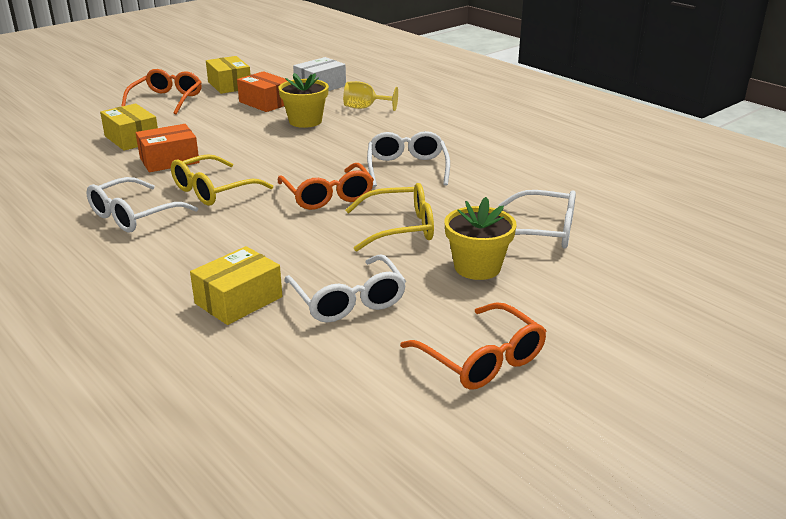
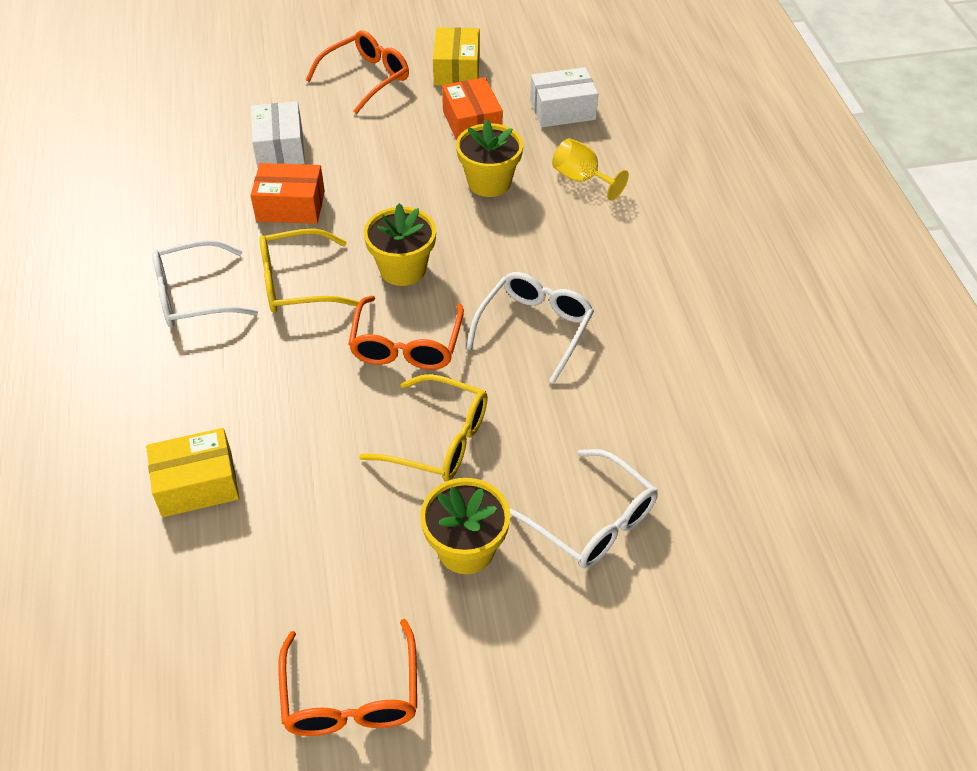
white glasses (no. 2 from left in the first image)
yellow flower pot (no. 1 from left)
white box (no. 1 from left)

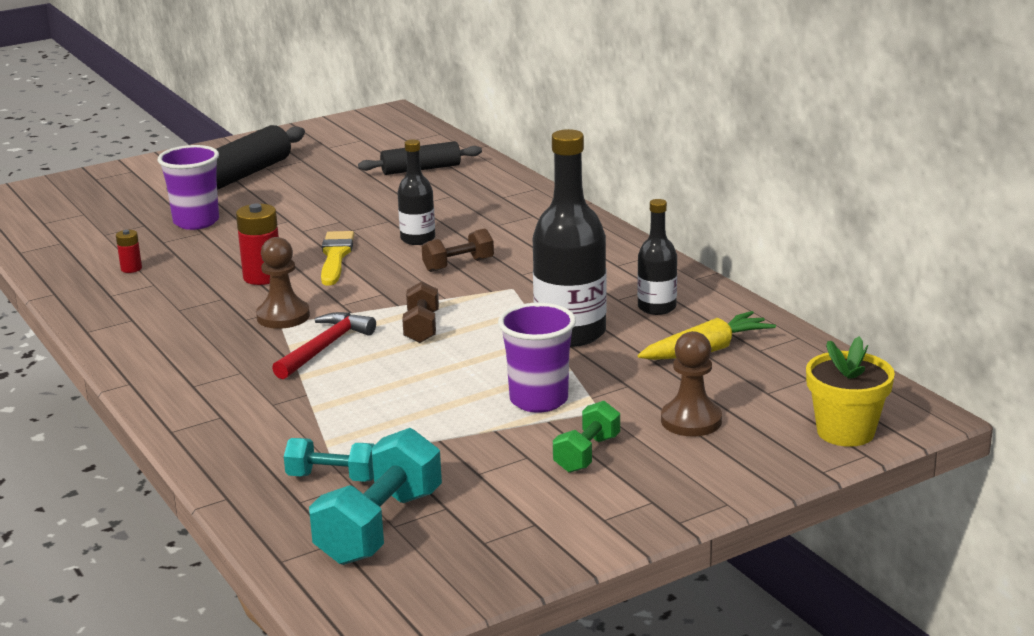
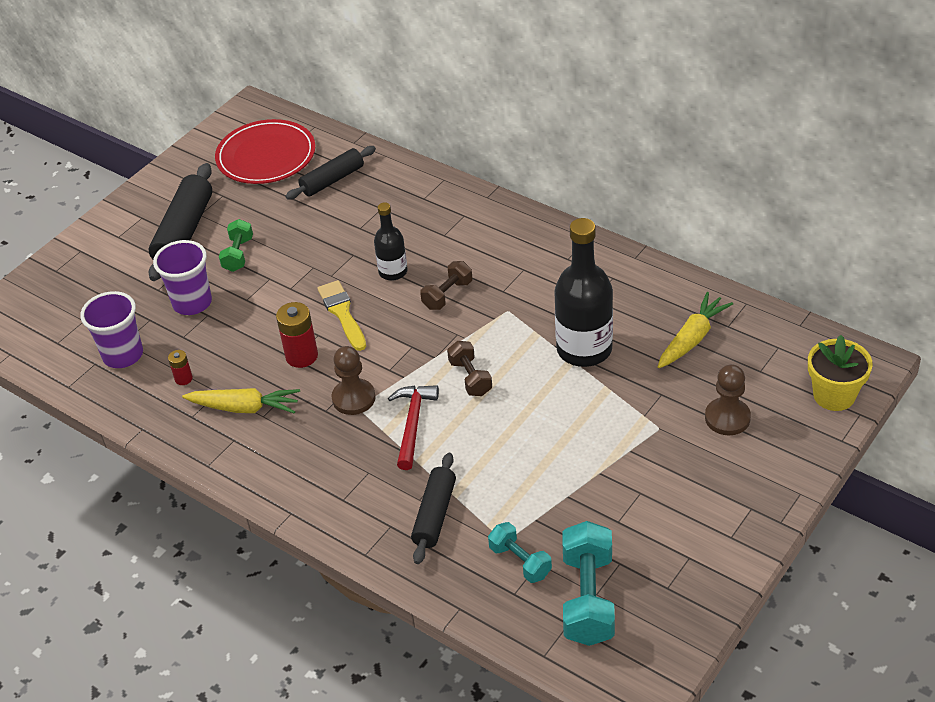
black bottle (no. 3 from left in the first image)
yellow carrot (no. 1 from left)
red plate
black rolling pin (no. 3 from left)
purple cup (no. 1 from left)
green dumbbell
turquoise dumbbell (no. 1 from left)

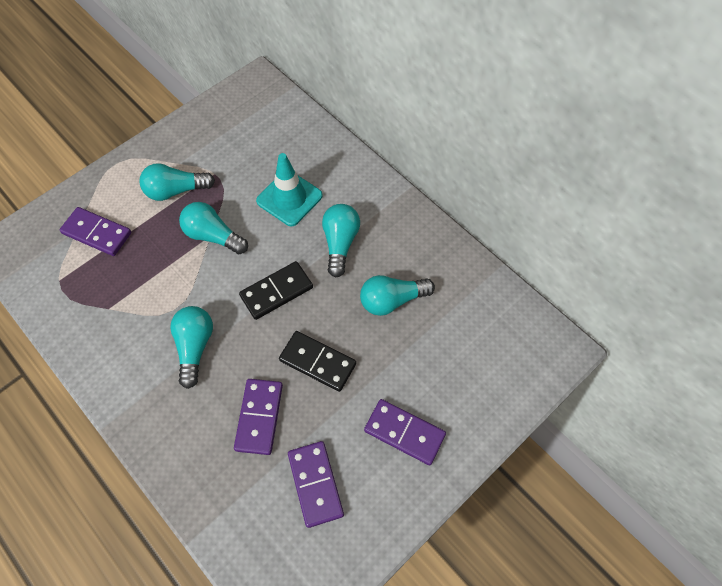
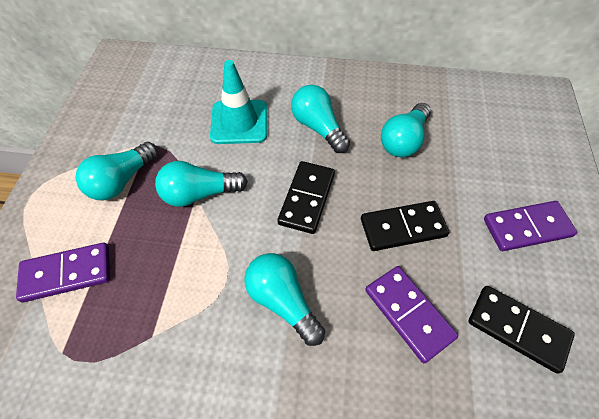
black domino (no. 3 from left)

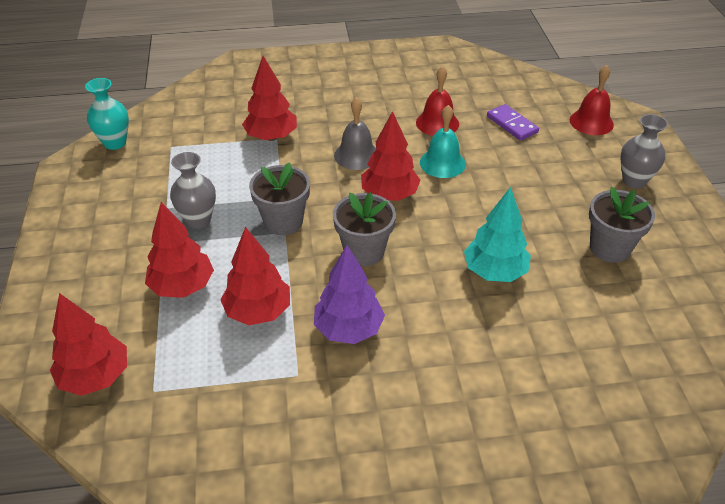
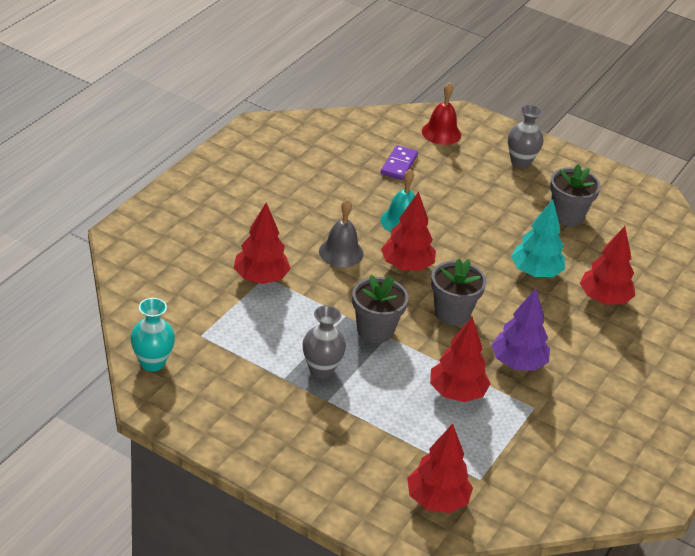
red bell (no. 1 from left in the first image)
red tree (no. 5 from left)
purple domino

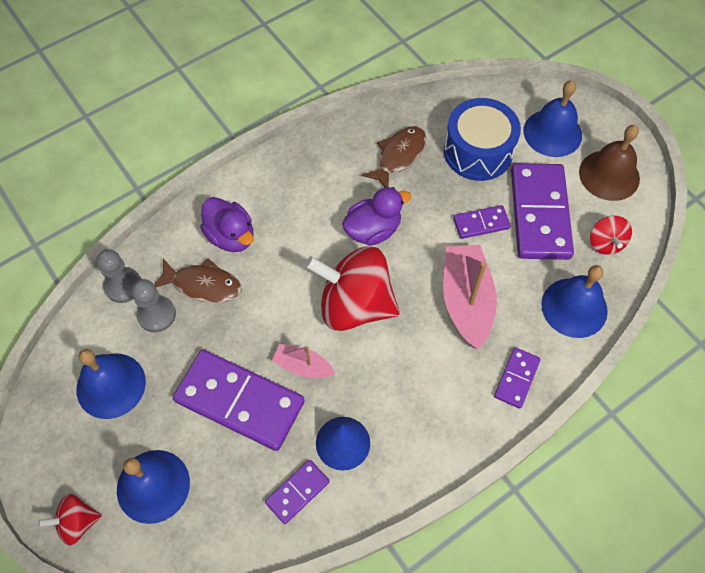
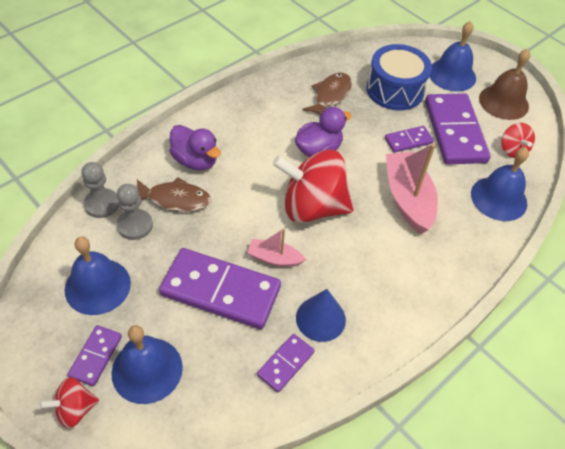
purple domino (no. 1 from left)

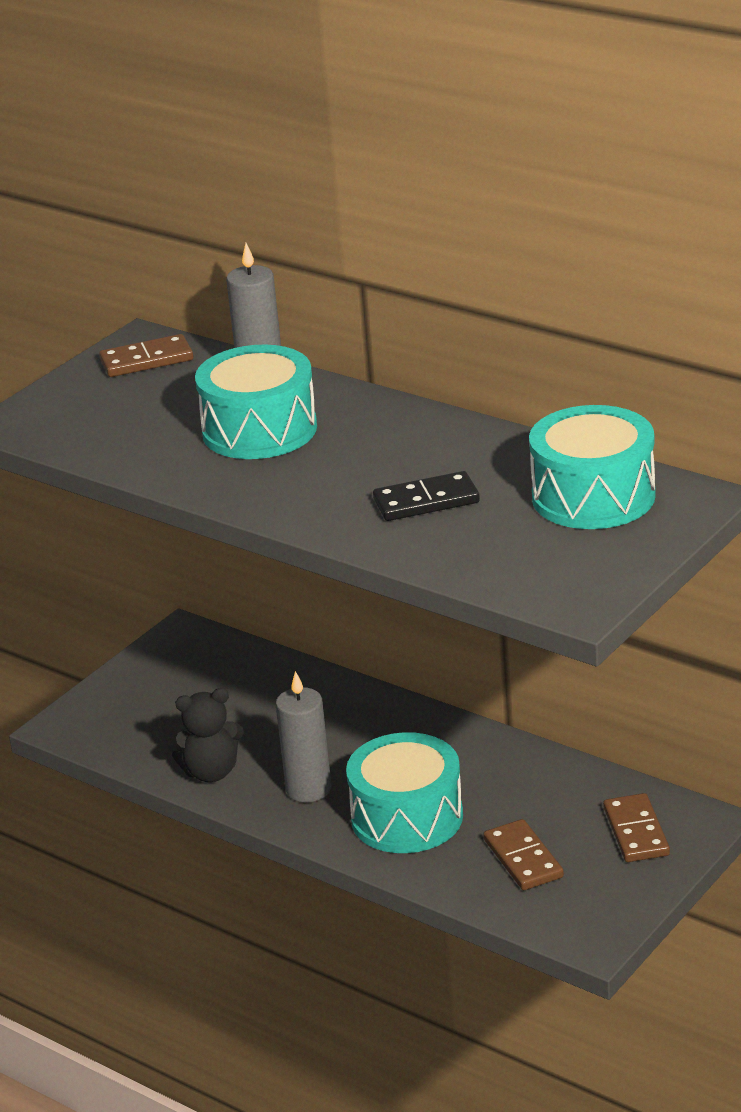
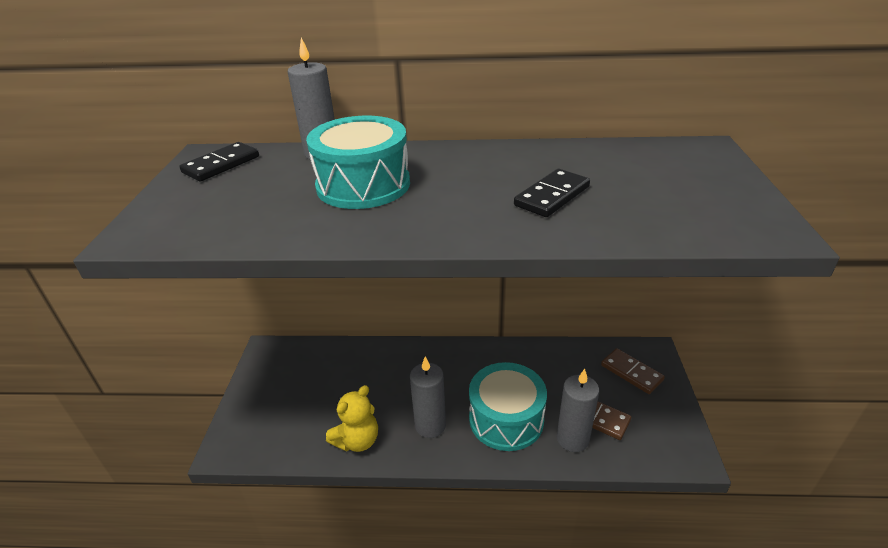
turquoise drum (no. 3 from left in the first image)
grey candle (no. 3 from left)
black domino (no. 1 from left)
yellow teddy bear

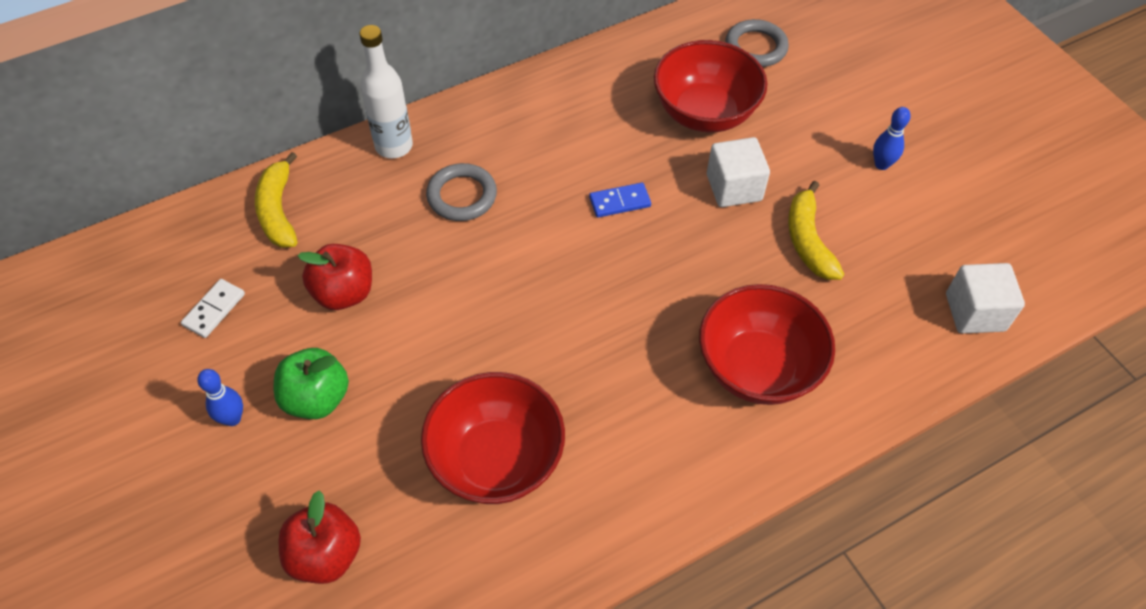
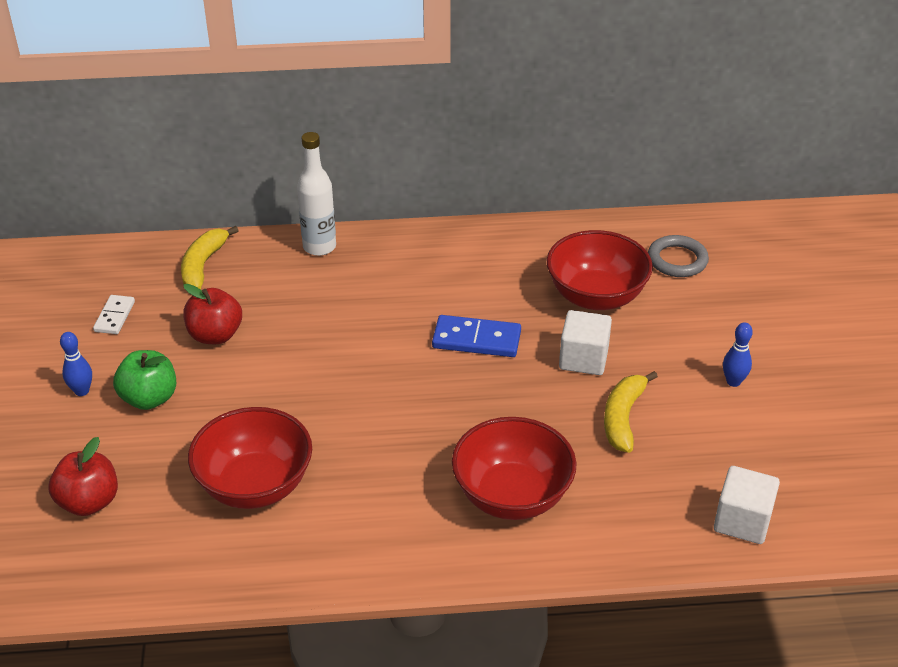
grey ring (no. 1 from left in the first image)
white domino
blue domino

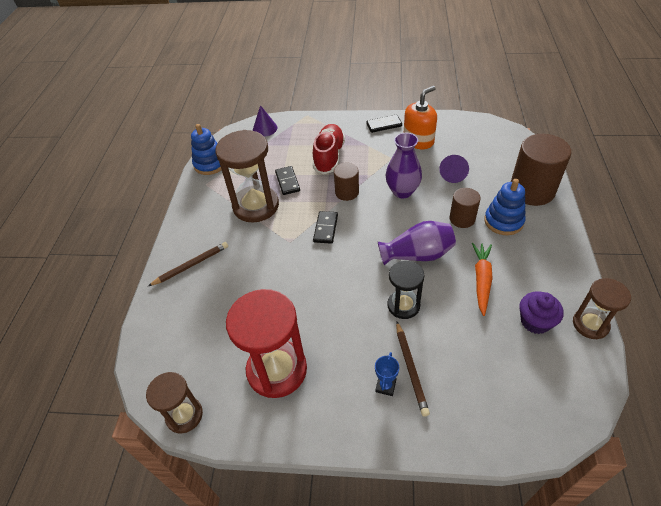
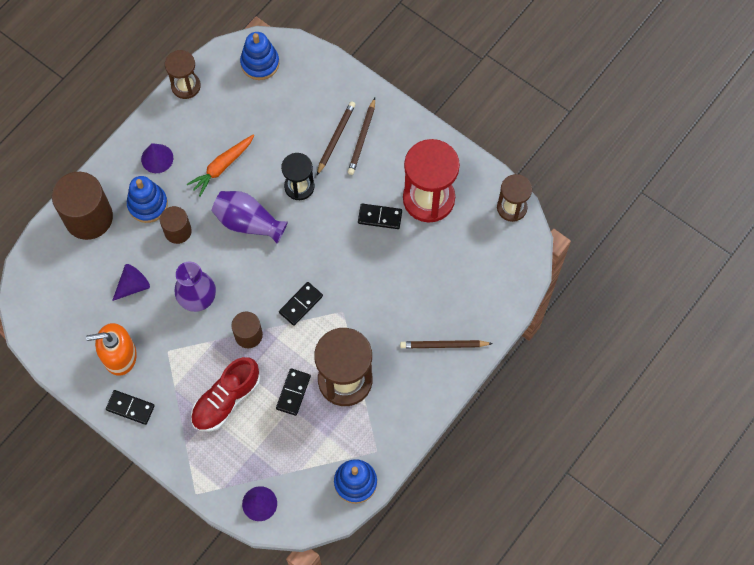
purple cupcake
purple cone (no. 2 from left)
blue stacking toy (no. 2 from left)
black domino (no. 4 from left)
brown pencil (no. 2 from left)

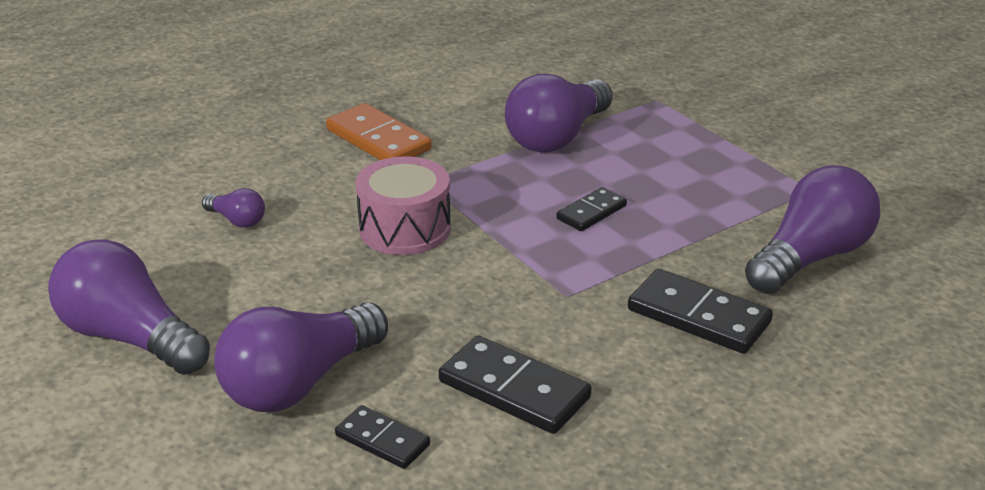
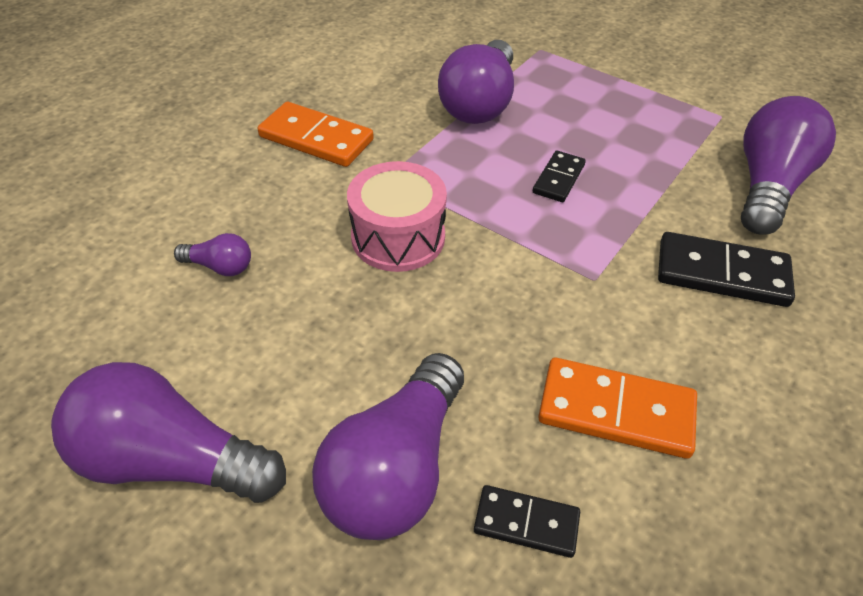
orange domino (no. 2 from left)

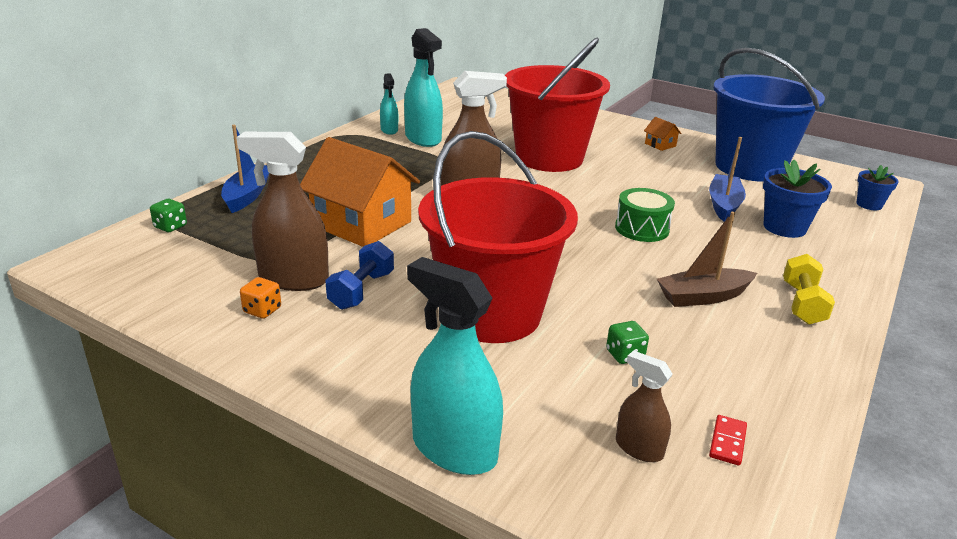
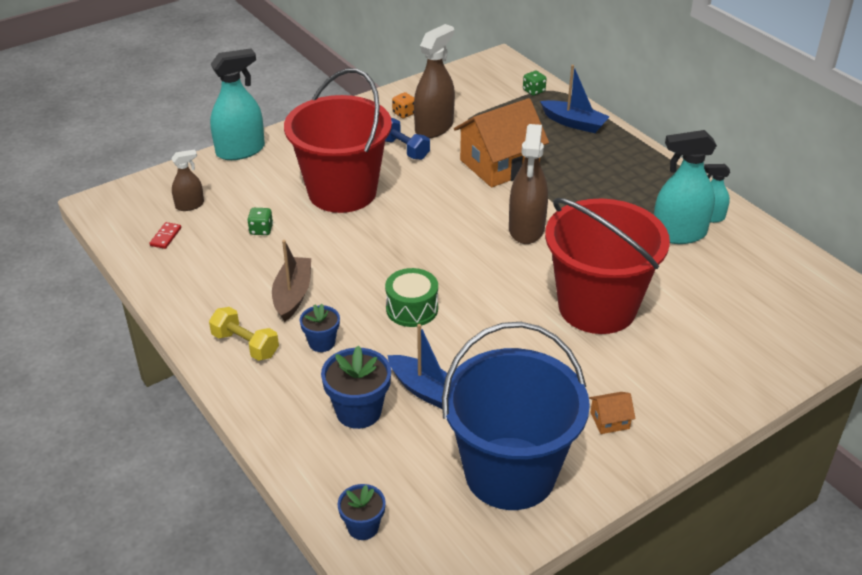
blue flower pot (no. 1 from left)
red domino

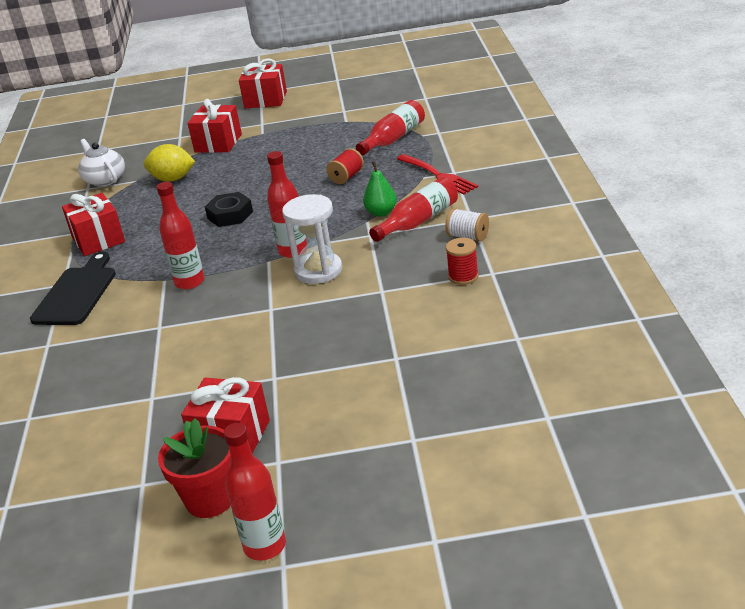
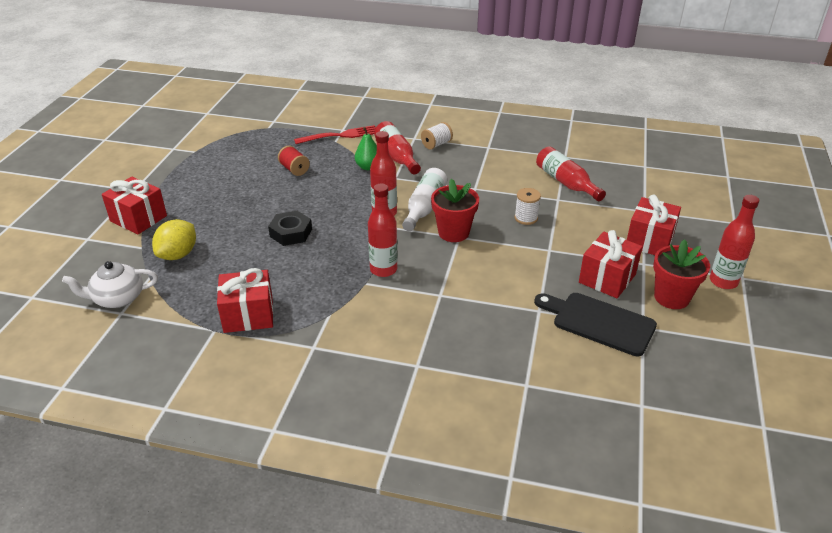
red spool (no. 2 from left in the first image)
red flower pot (no. 1 from left)
white spool (no. 2 from left)
black cutting board
red gift (no. 4 from left)
red bottle (no. 4 from left)
white bottle

